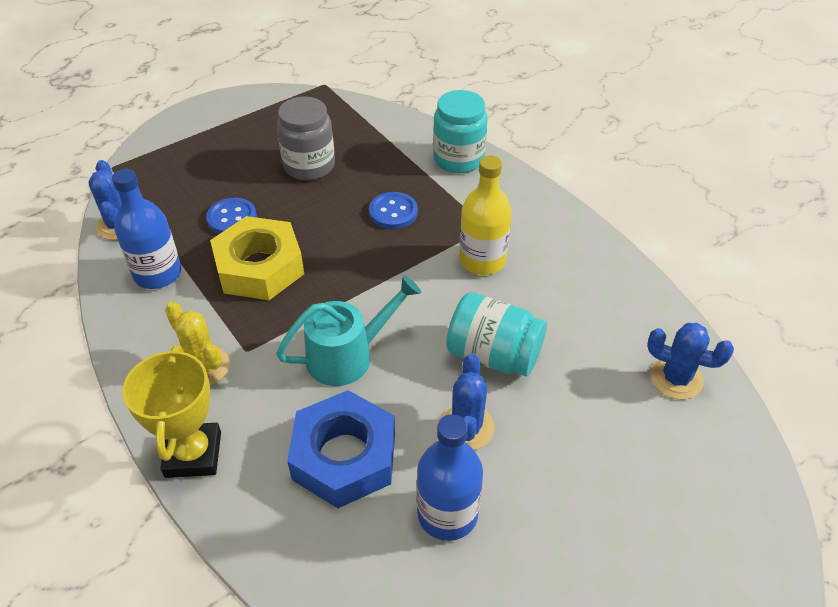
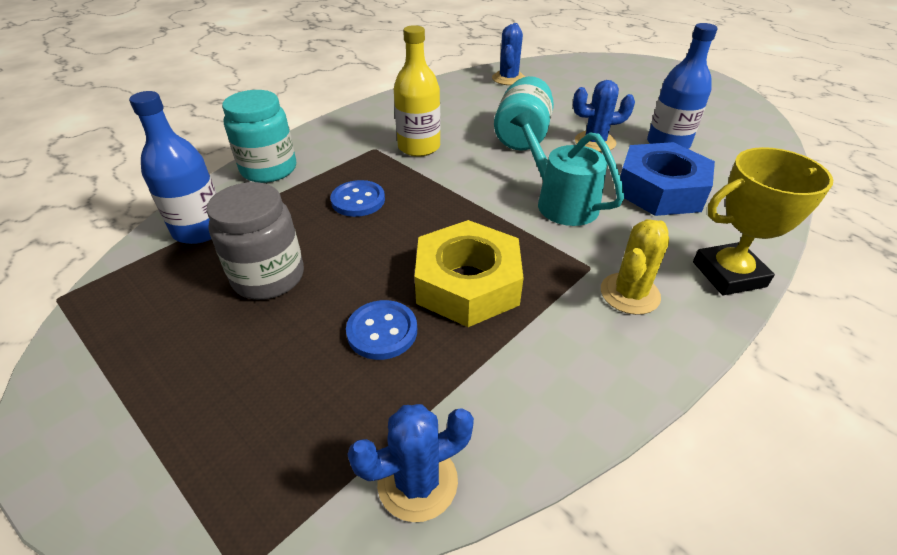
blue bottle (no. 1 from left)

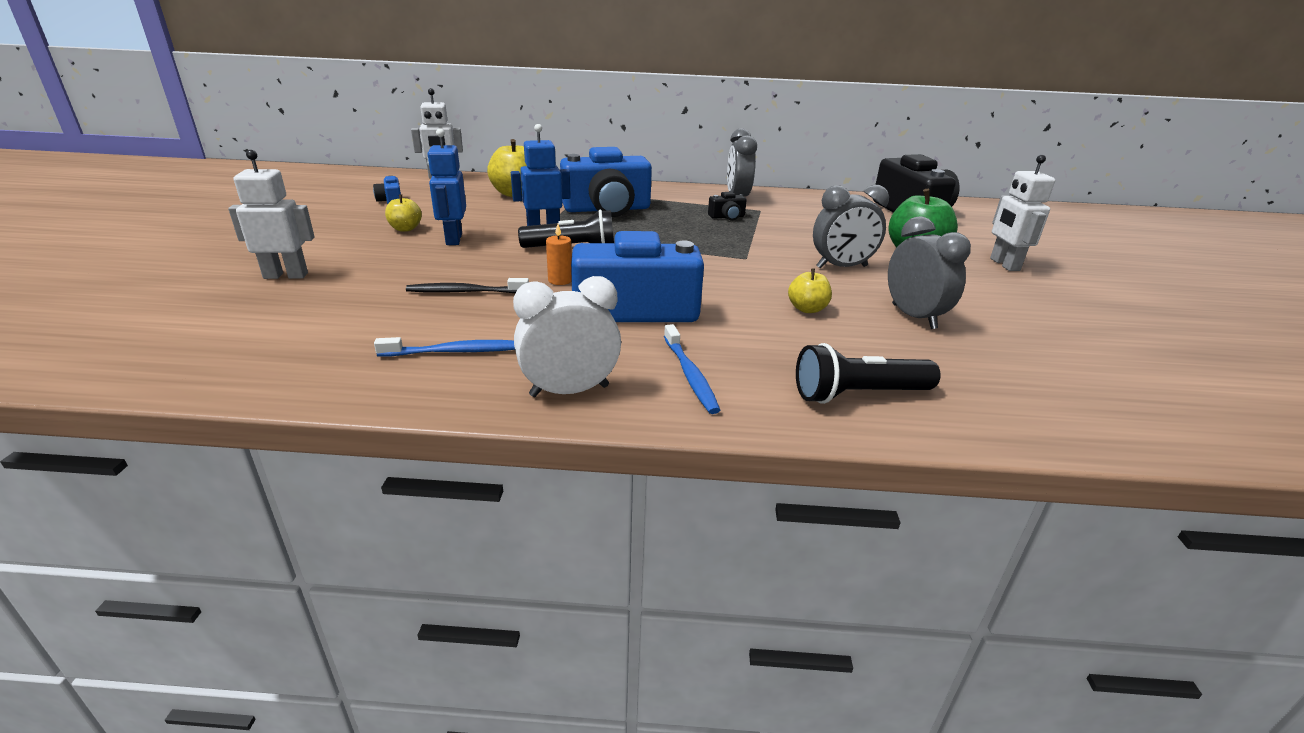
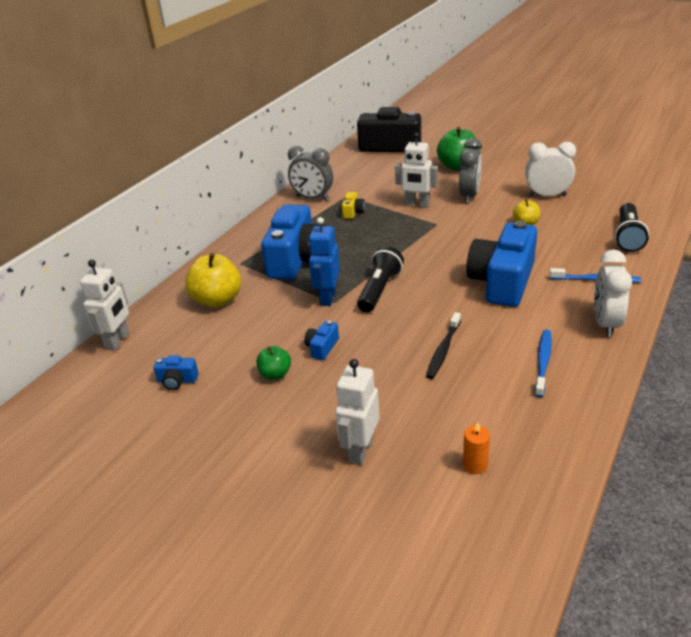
orange candle
white robot (no. 3 from left)
blue camera (no. 3 from left)
green apple (no. 1 from left)
yellow camera
white clock (no. 1 from left)

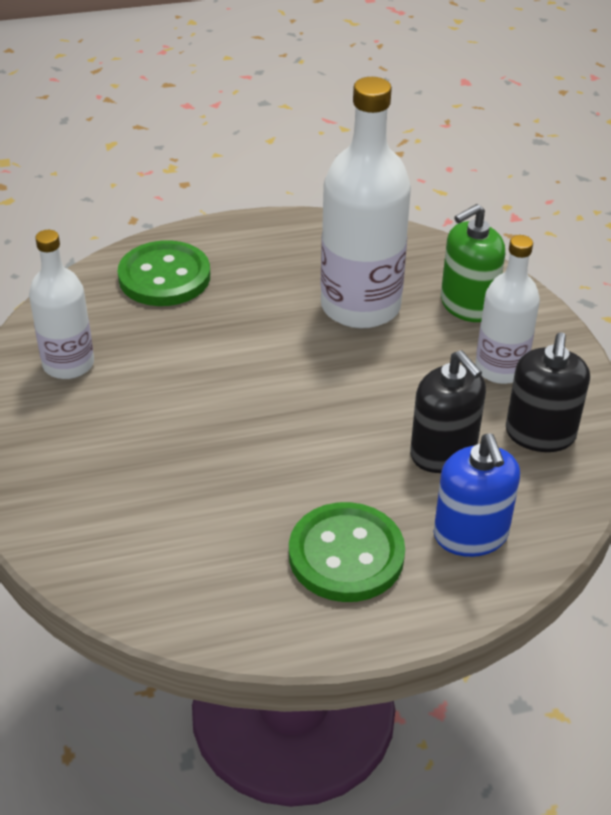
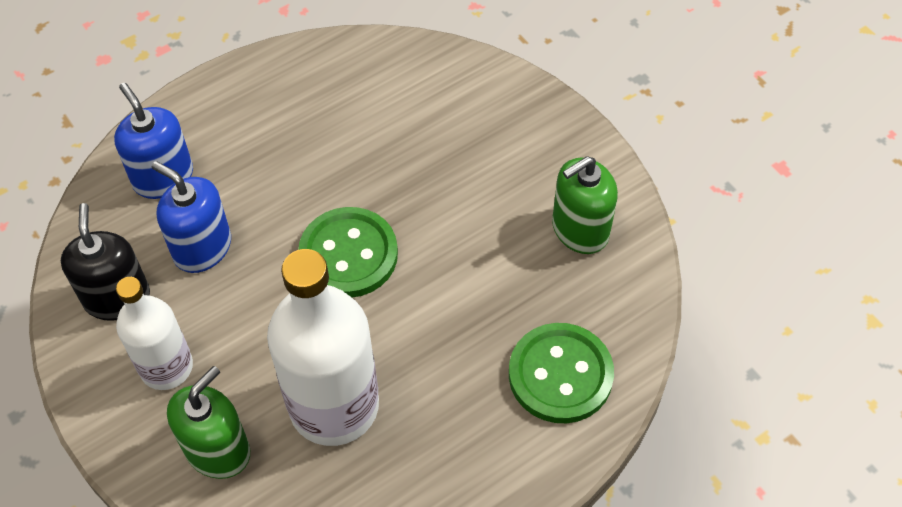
green button (no. 1 from left)
green soap dispenser (no. 2 from left)
blue soap dispenser (no. 2 from left)

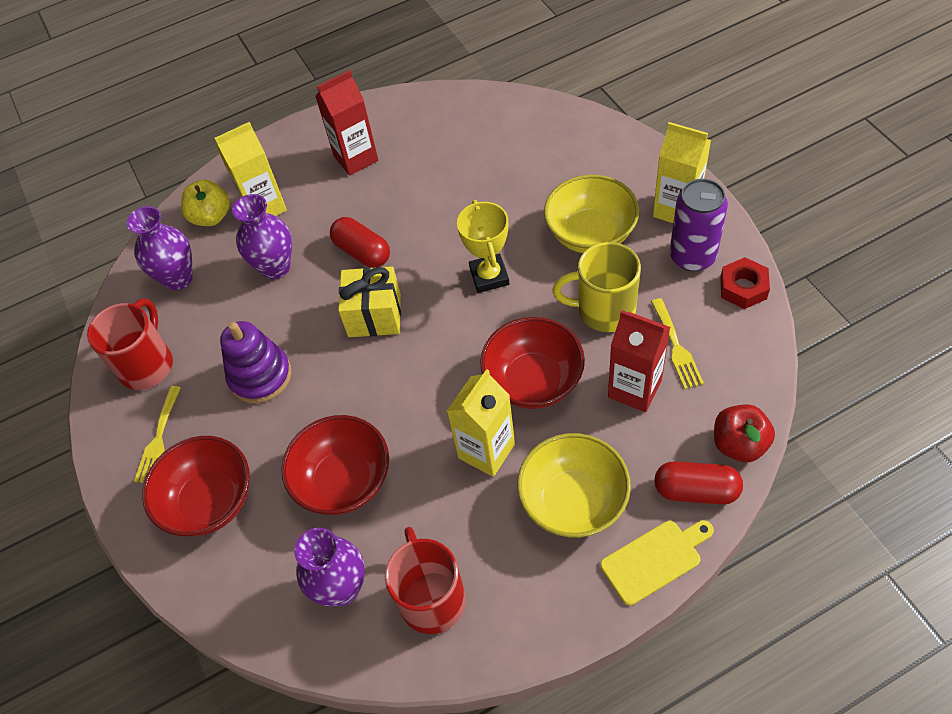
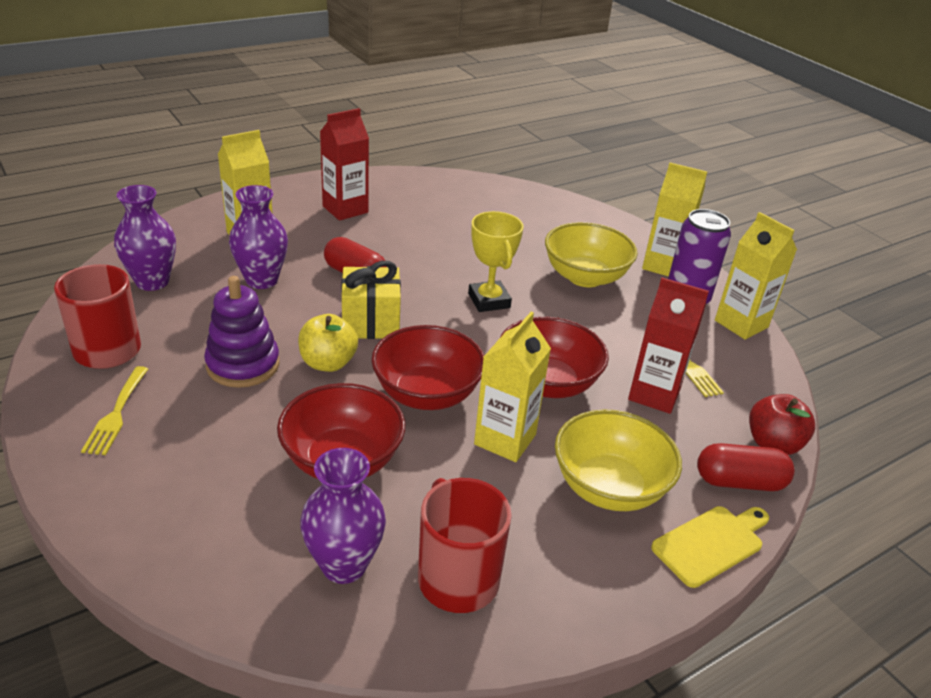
yellow mug
red bowl (no. 2 from left)
yellow apple
yellow carton (no. 4 from left)

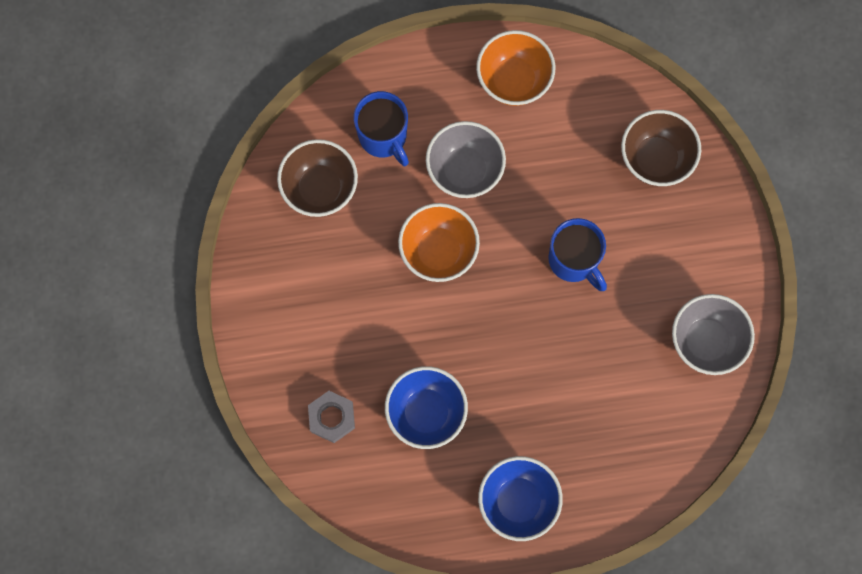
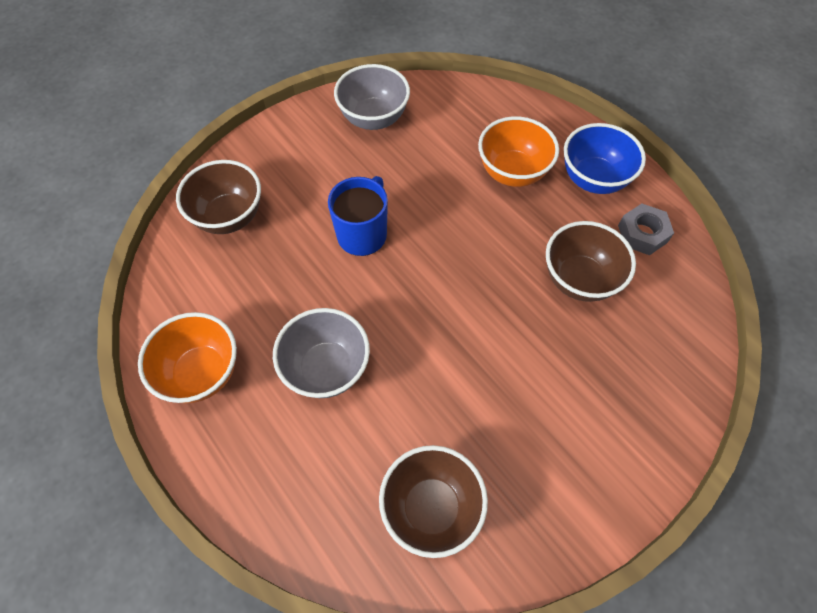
blue mug (no. 1 from left in the first image)
grey nut
orange bowl (no. 2 from left)
brown bowl (no. 3 from left)

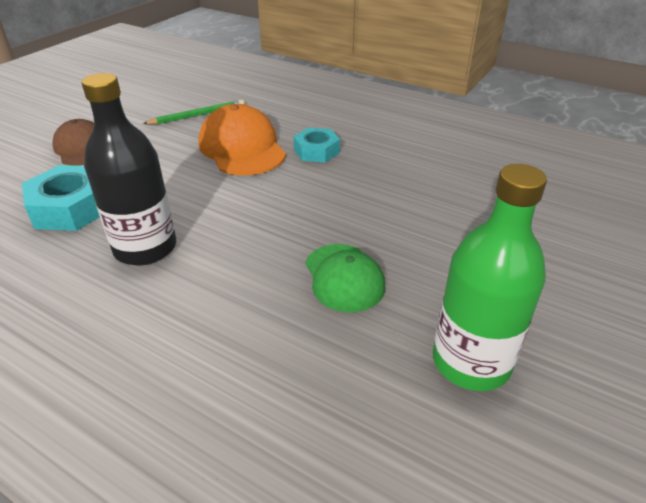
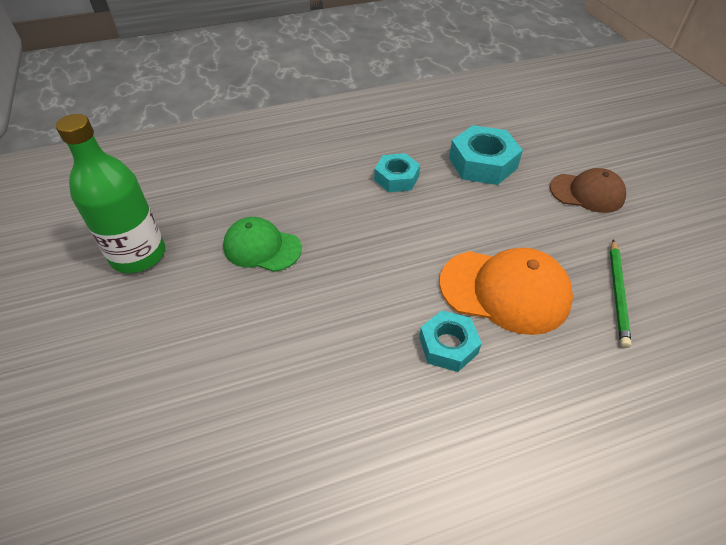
turquoise nut (no. 1 from left)

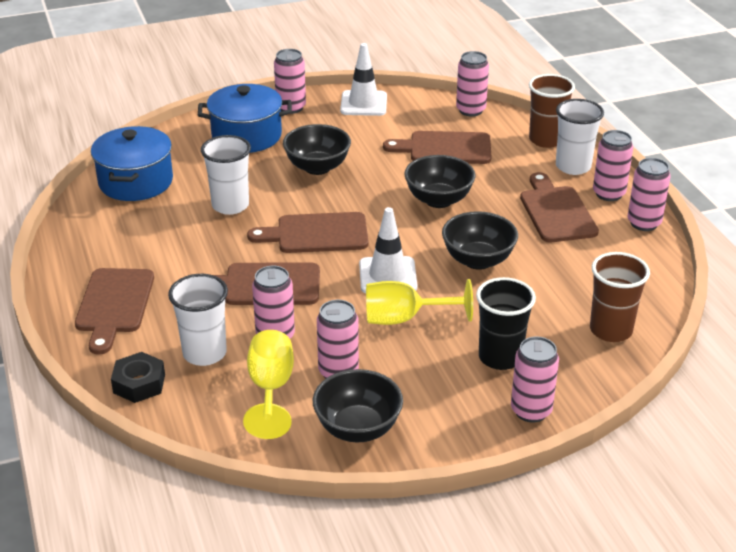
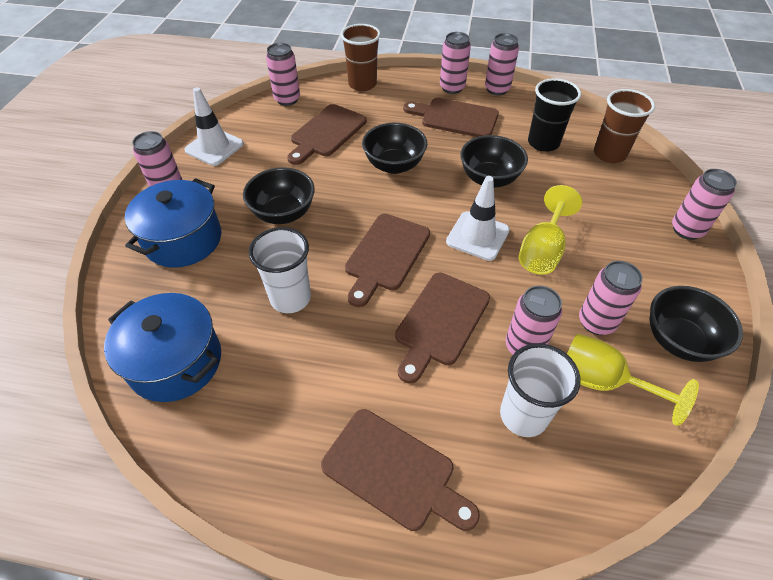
black nut
white cup (no. 3 from left in the first image)
black cup

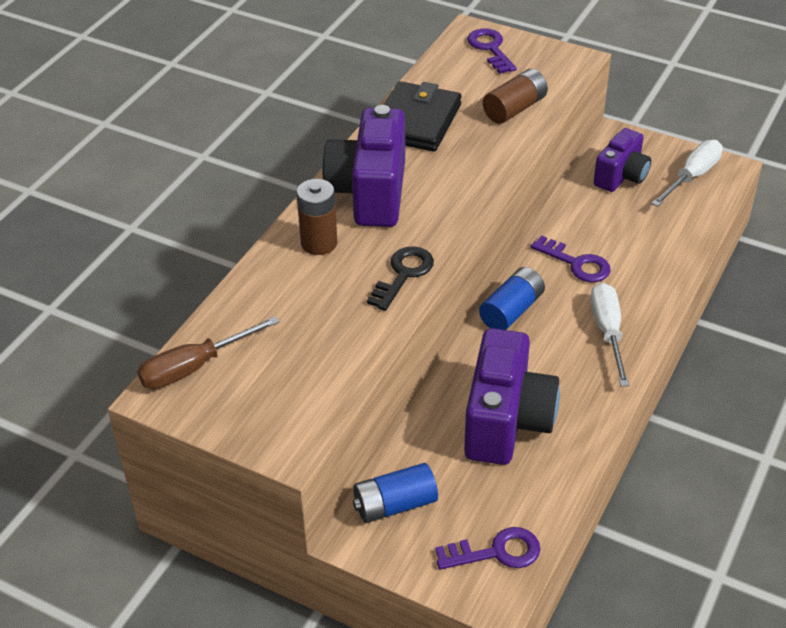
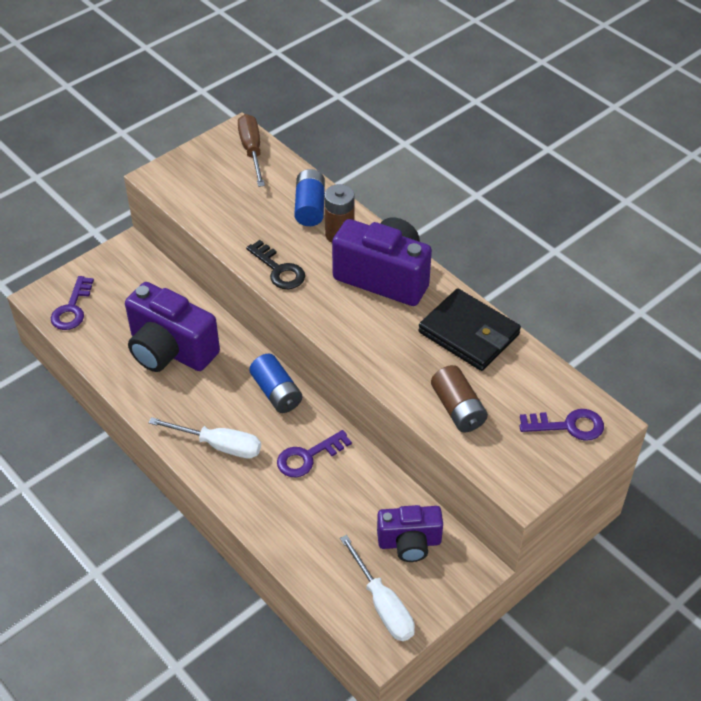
blue battery (no. 2 from left)
purple camera (no. 3 from left)

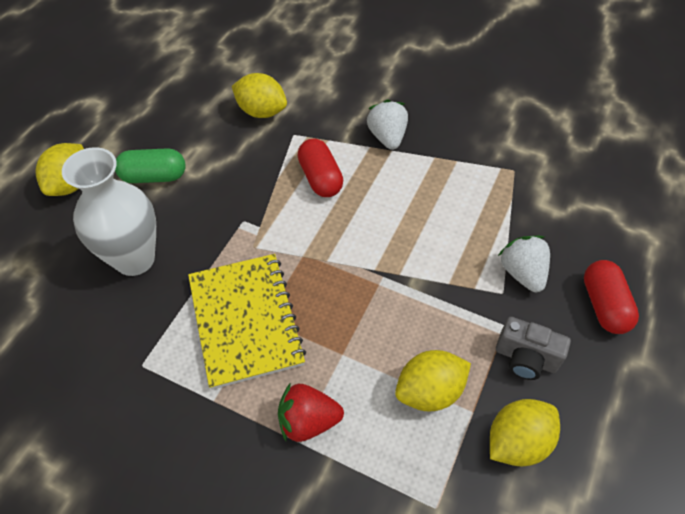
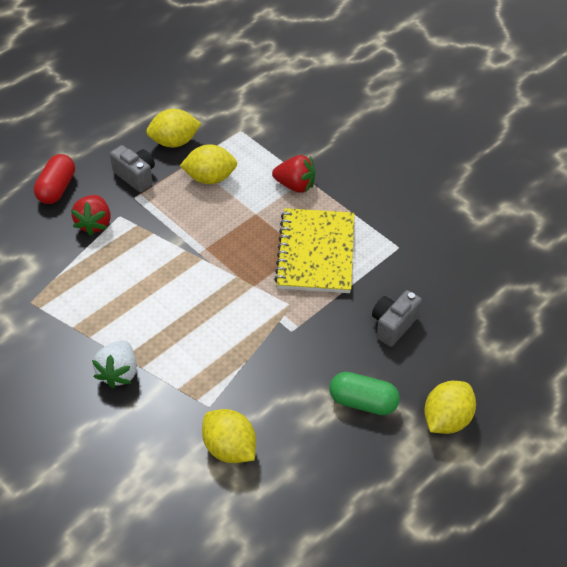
red capsule (no. 1 from left in the first image)
grey camera (no. 2 from left)
red strawberry (no. 1 from left)

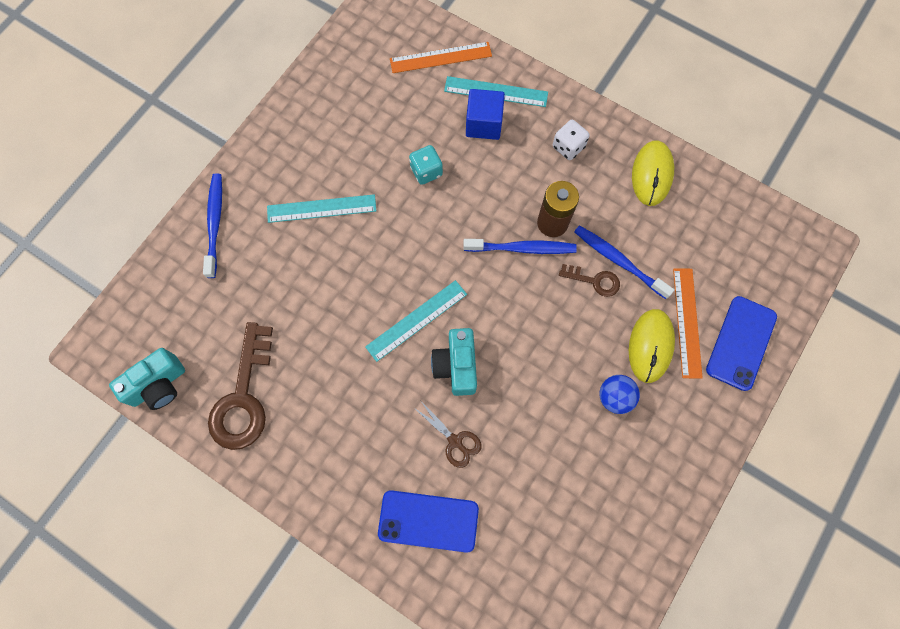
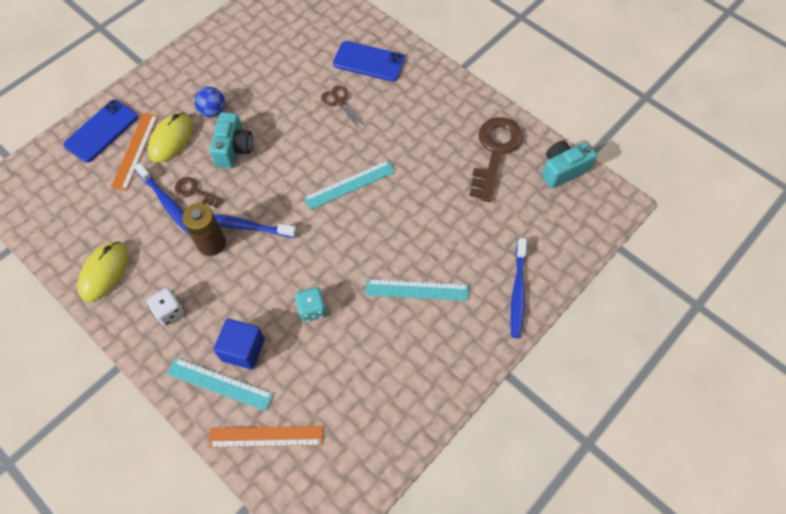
turquoise camera (no. 1 from left)

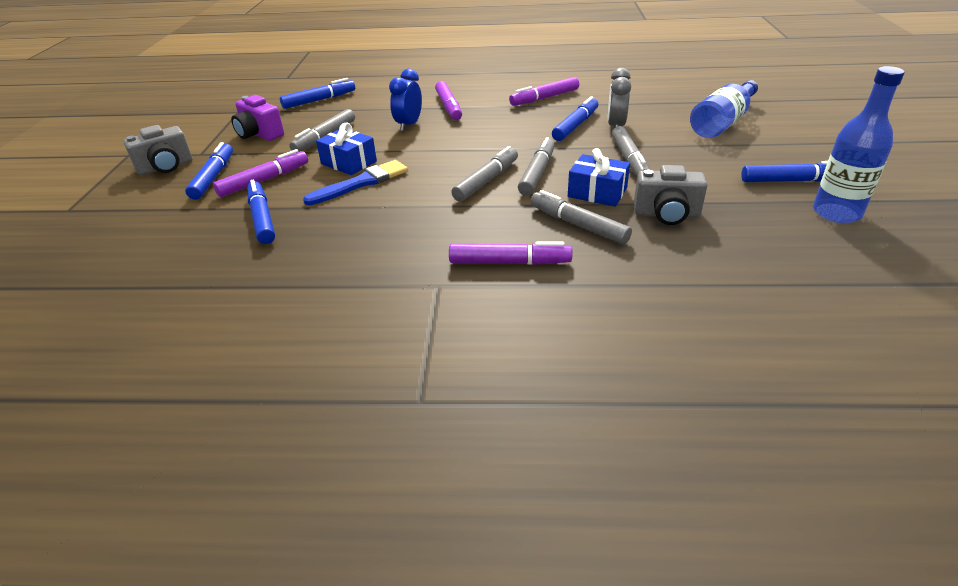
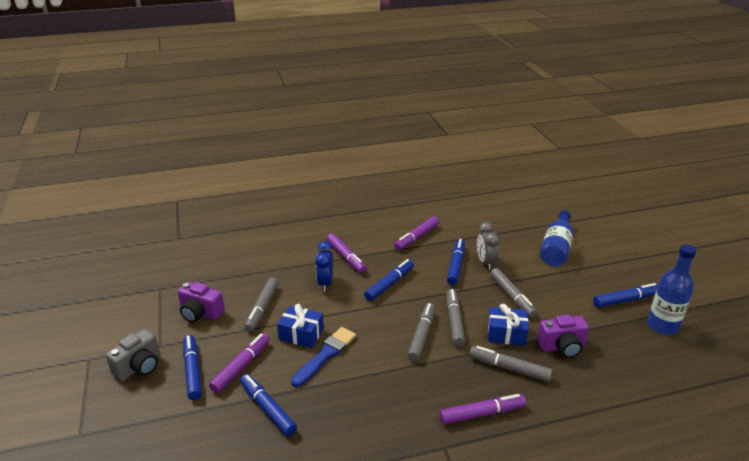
blue marker (no. 3 from left)
purple camera (no. 2 from left)

